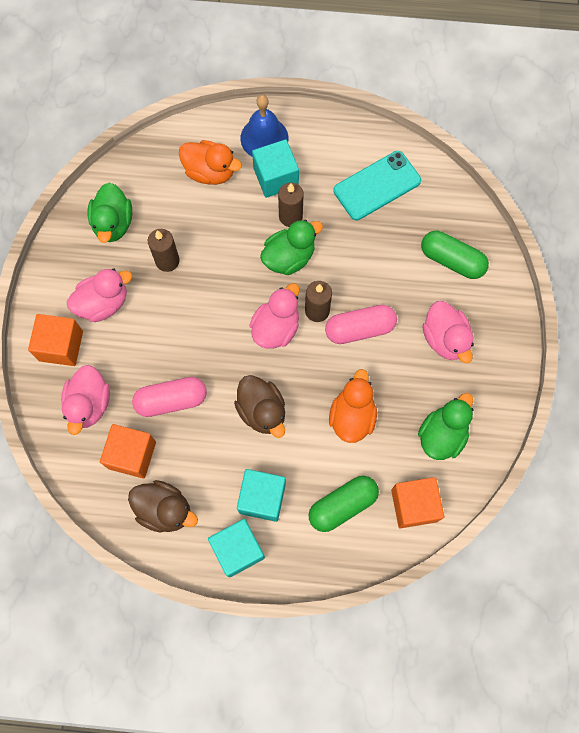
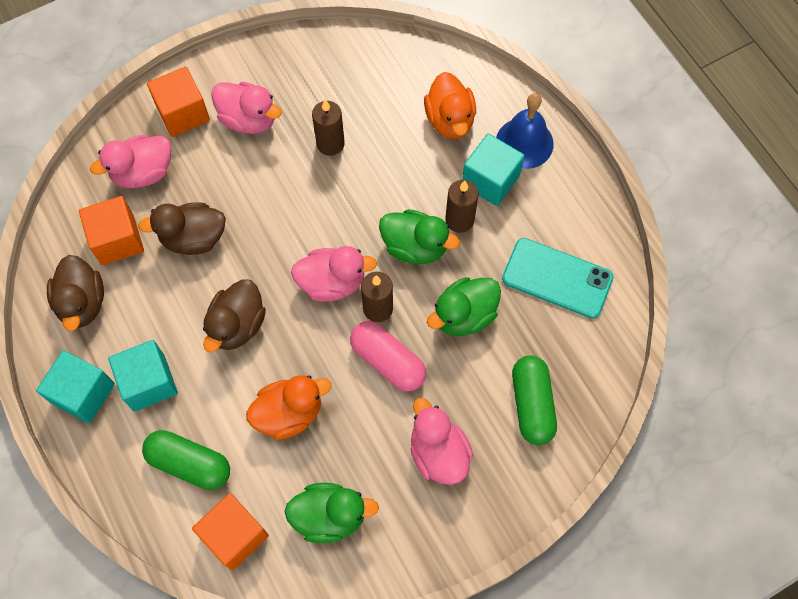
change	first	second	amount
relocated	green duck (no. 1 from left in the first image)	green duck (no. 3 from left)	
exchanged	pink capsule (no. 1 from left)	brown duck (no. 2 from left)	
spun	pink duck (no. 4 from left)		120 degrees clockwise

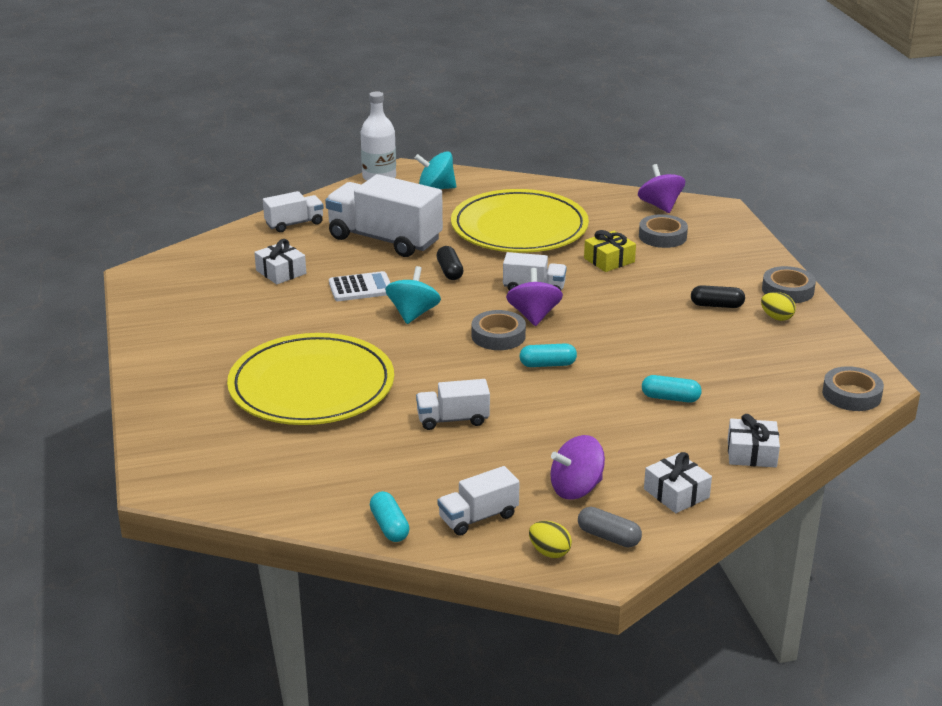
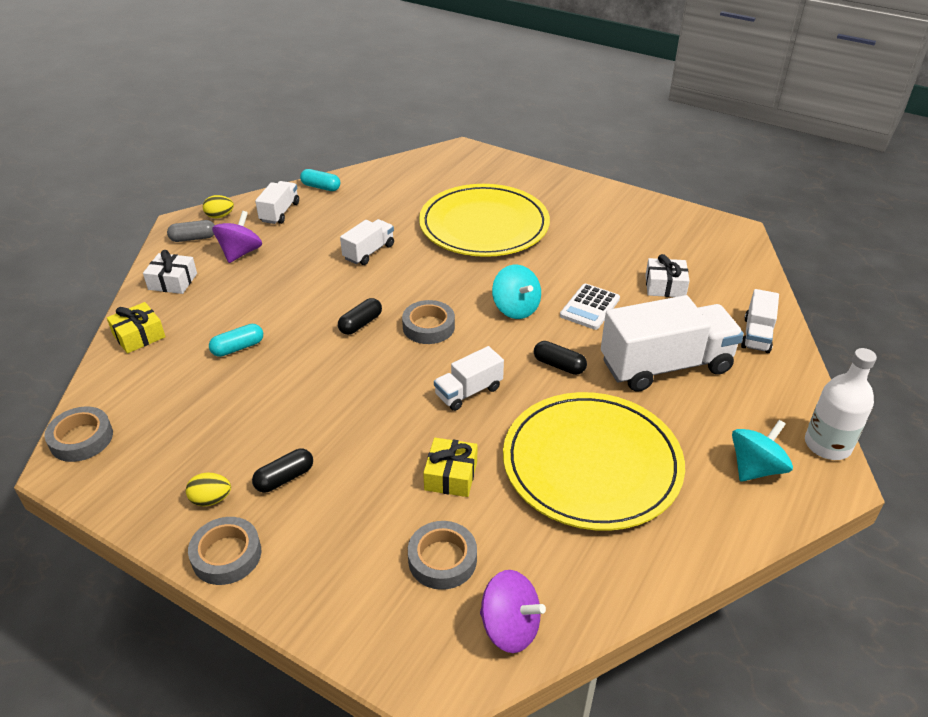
change	first	second	amount
missing	purple spinning top (no. 1 from left)		
colour	turquoise capsule (no. 2 from left)	black capsule (no. 2 from left)	
colour	white gift (no. 3 from left)	yellow gift (no. 1 from left)	

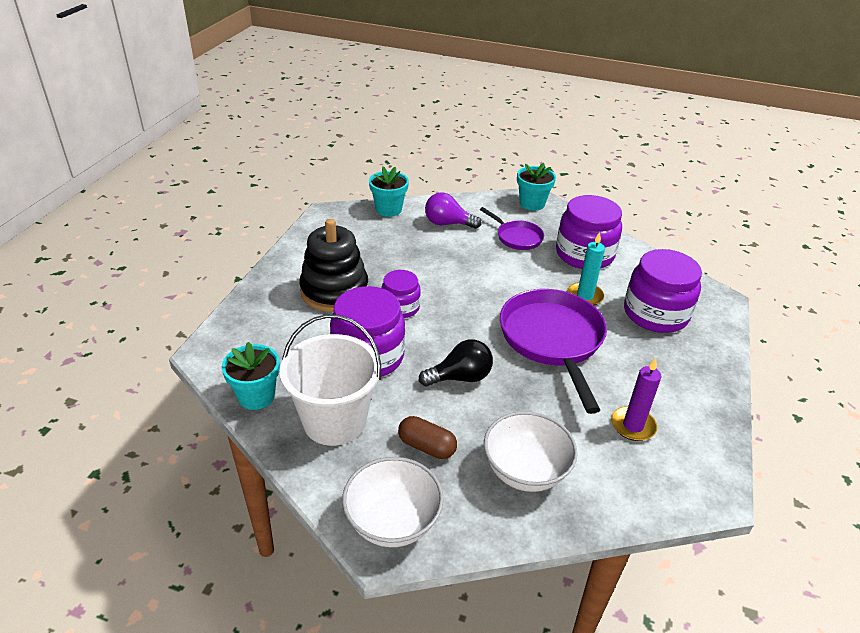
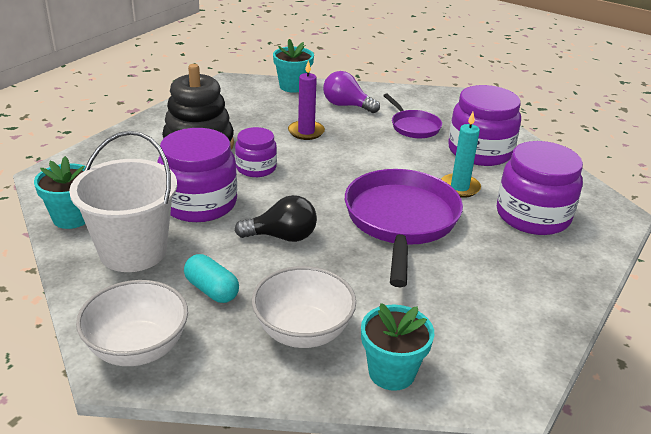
change	first	second	amount
colour	brown capsule	turquoise capsule	
relocated	turquoise flower pot (no. 3 from left)		
relocated	purple candle		

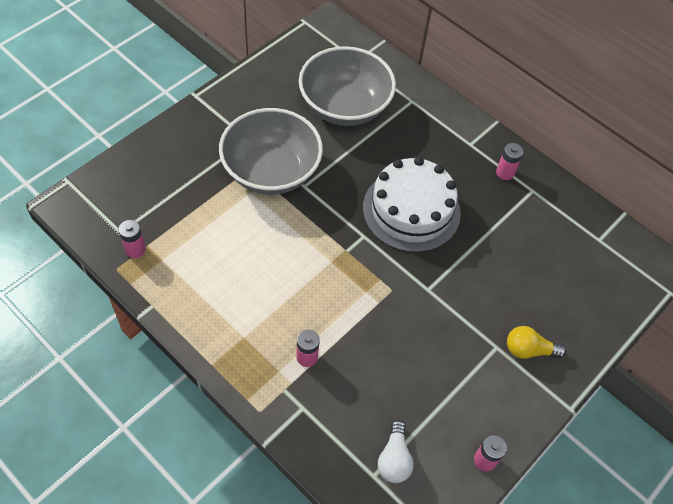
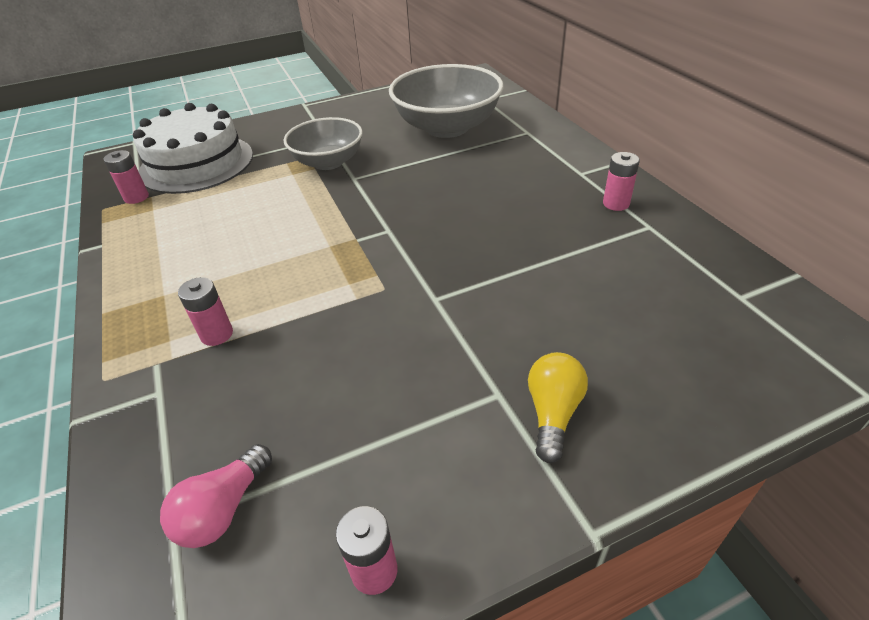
change	first	second	amount
size	grey bowl (no. 1 from left)		x0.65
relocated	white cake		
colour	white light bulb	pink light bulb	
spun	yellow light bulb		75 degrees clockwise

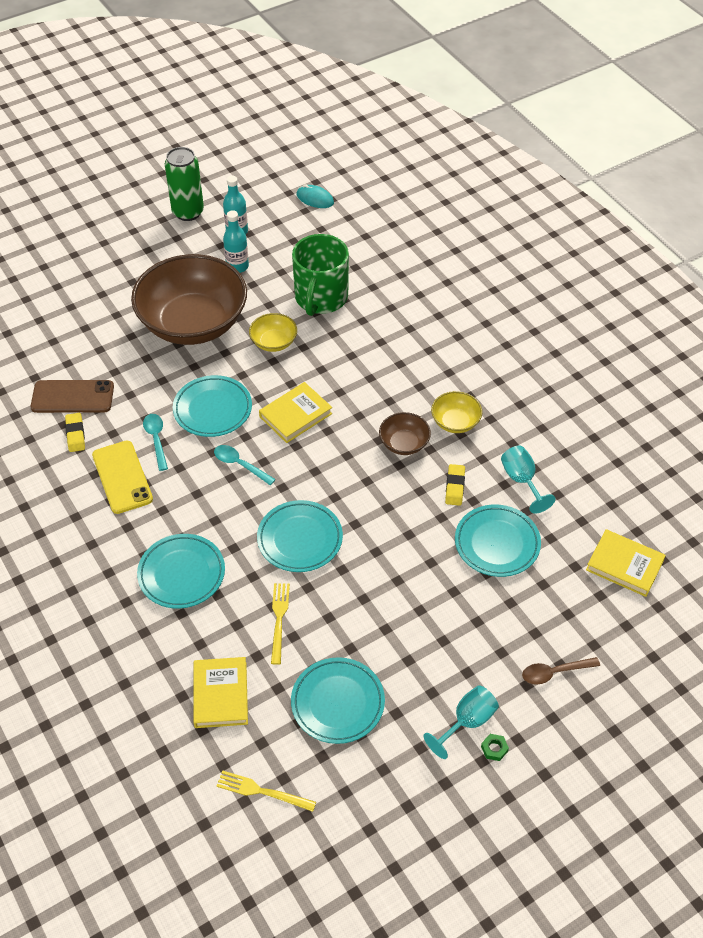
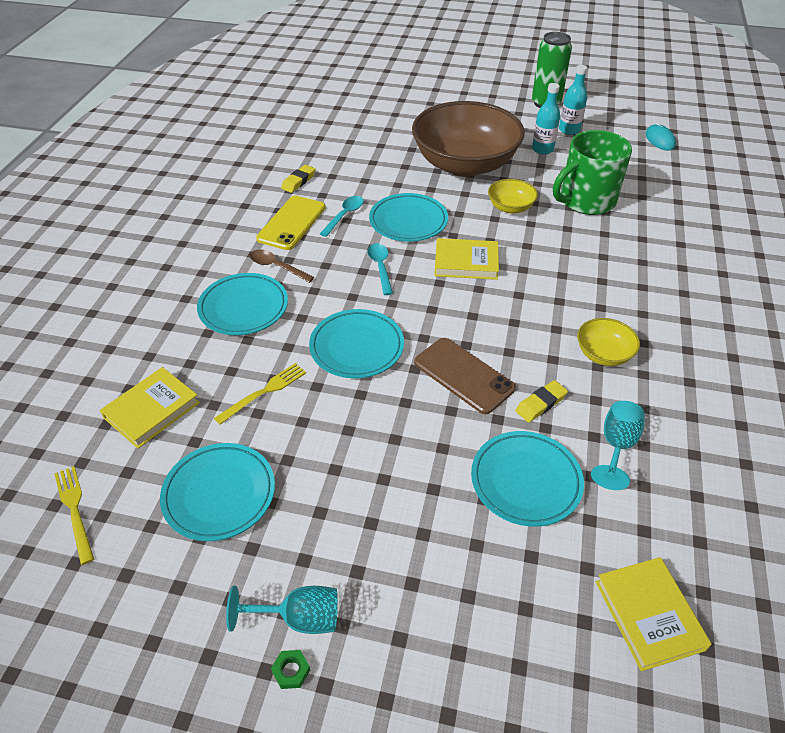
change	first	second	amount
relocated	brown phone		
missing	brown bowl (no. 2 from left)		
relocated	brown spoon		

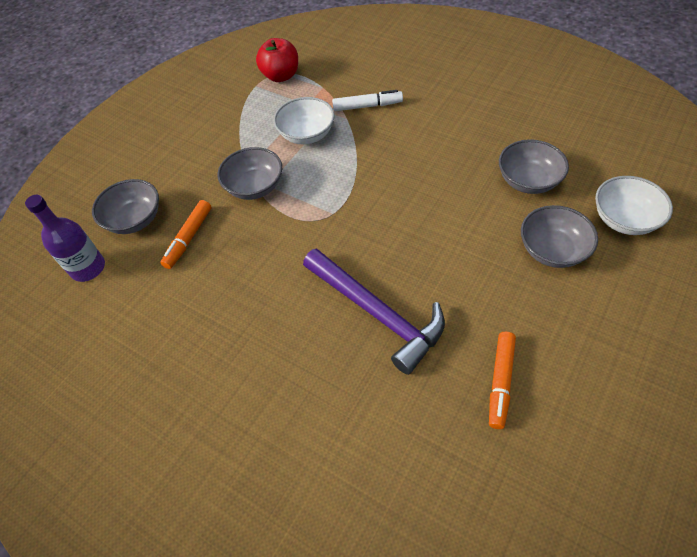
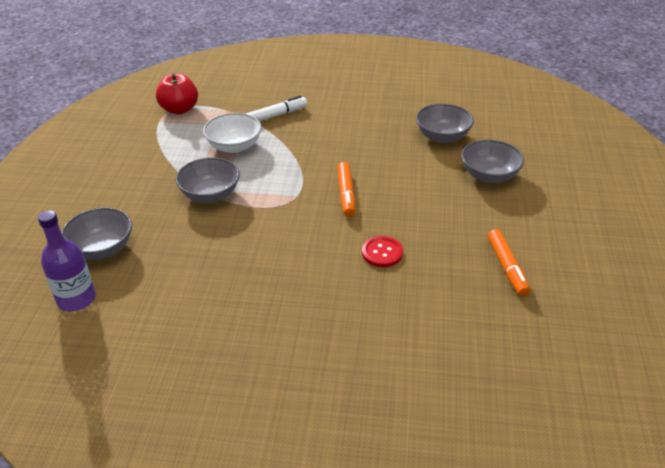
change	first	second	amount
relocated	orange marker (no. 1 from left)		
exchanged	purple hammer	red button	
missing	white bowl (no. 2 from left)		

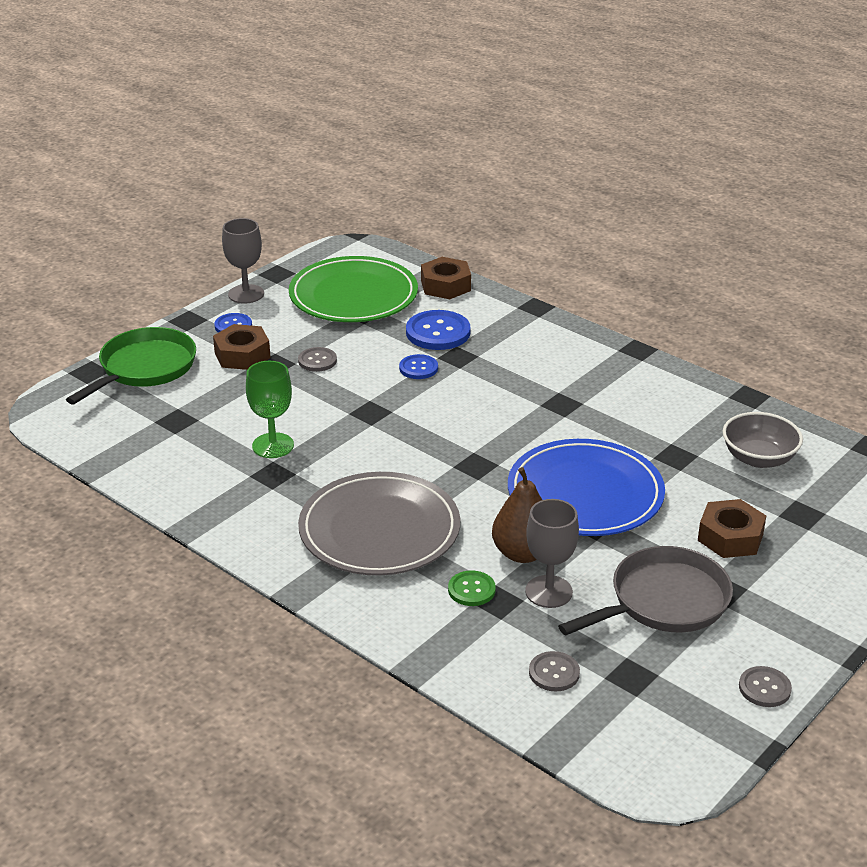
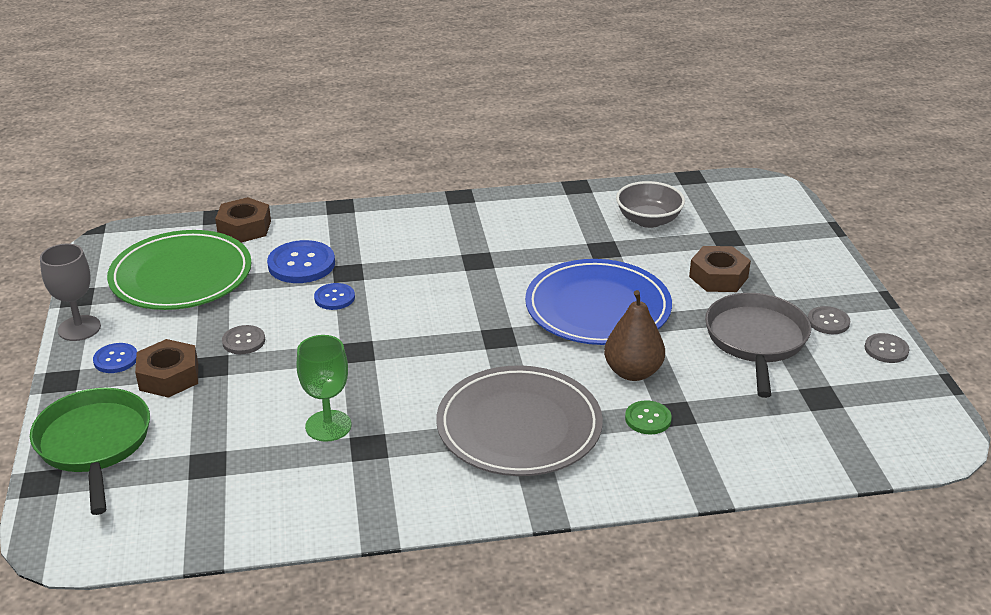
change	first	second	amount
missing	grey goblet (no. 2 from left)		
relocated	grey button (no. 2 from left)		

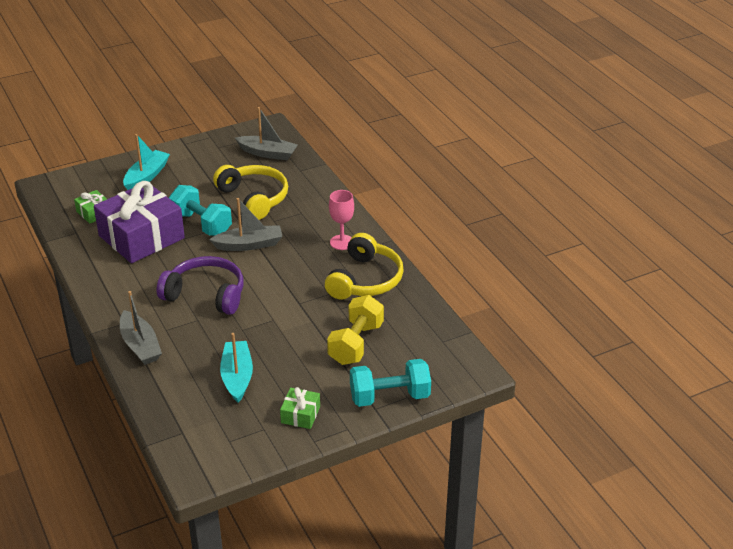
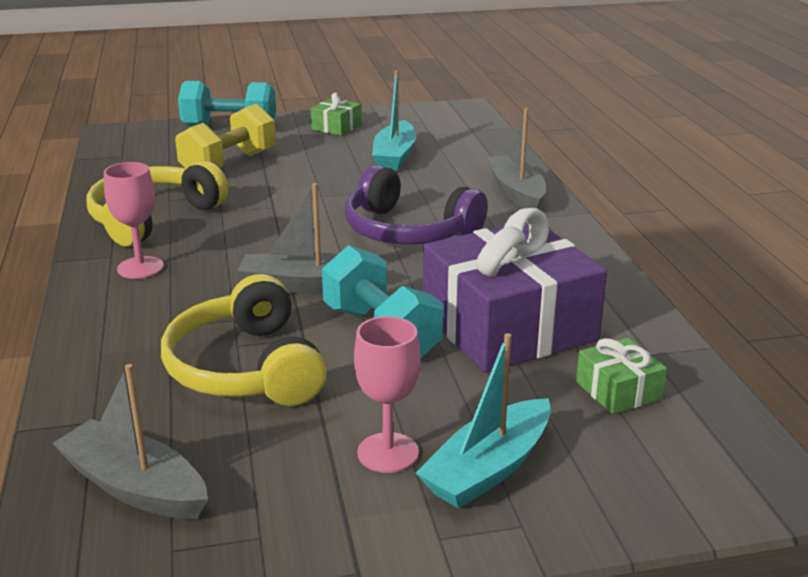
change	first	second	amount
appeared		pink goblet (no. 2 from left)	

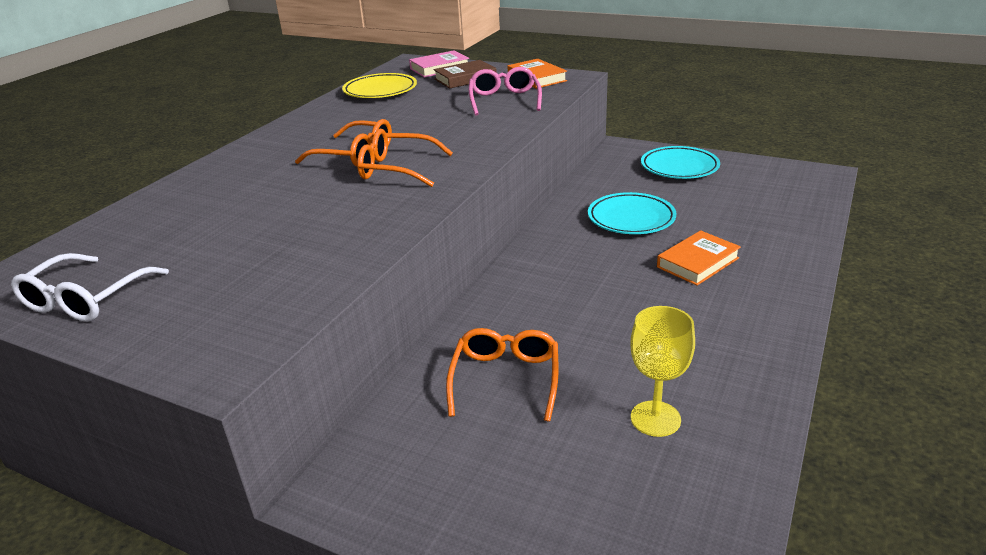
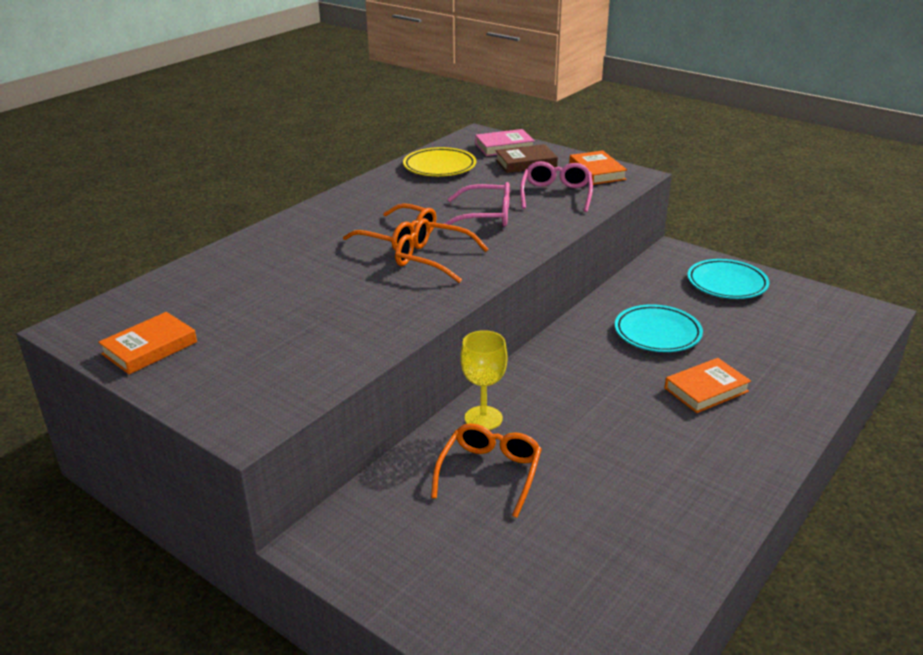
change	first	second	amount
exchanged	white glasses	orange book (no. 1 from left)	
relocated	yellow goblet		
appeared		pink glasses (no. 1 from left)	

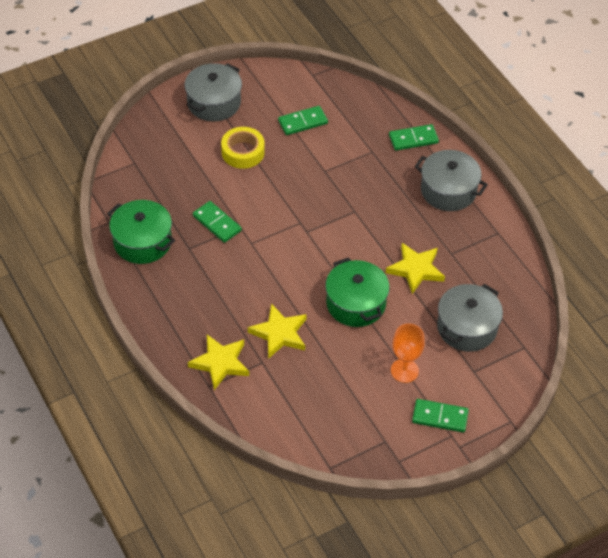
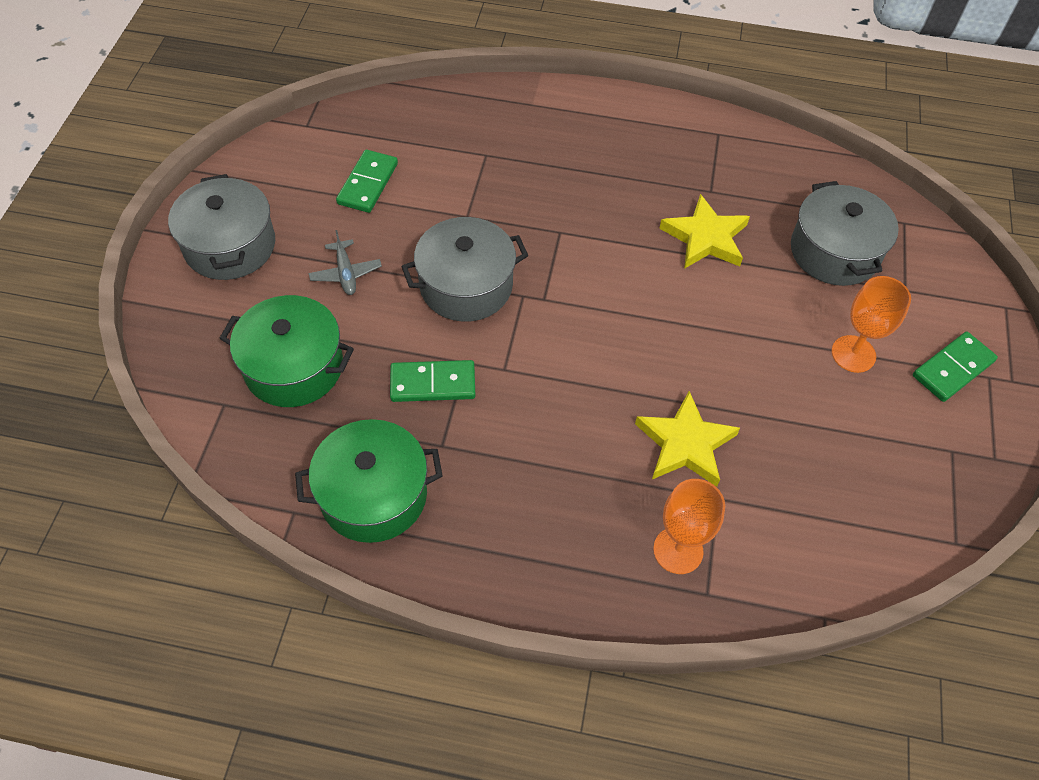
change	first	second	amount
exchanged	yellow star (no. 1 from left)	orange goblet (no. 1 from left)	
exchanged	yellow tape	grey plane	
relocated	green pot (no. 2 from left in the first image)	green pot (no. 1 from left)	
missing	green domino (no. 3 from left)		
relocated	grey pot (no. 2 from left)		

